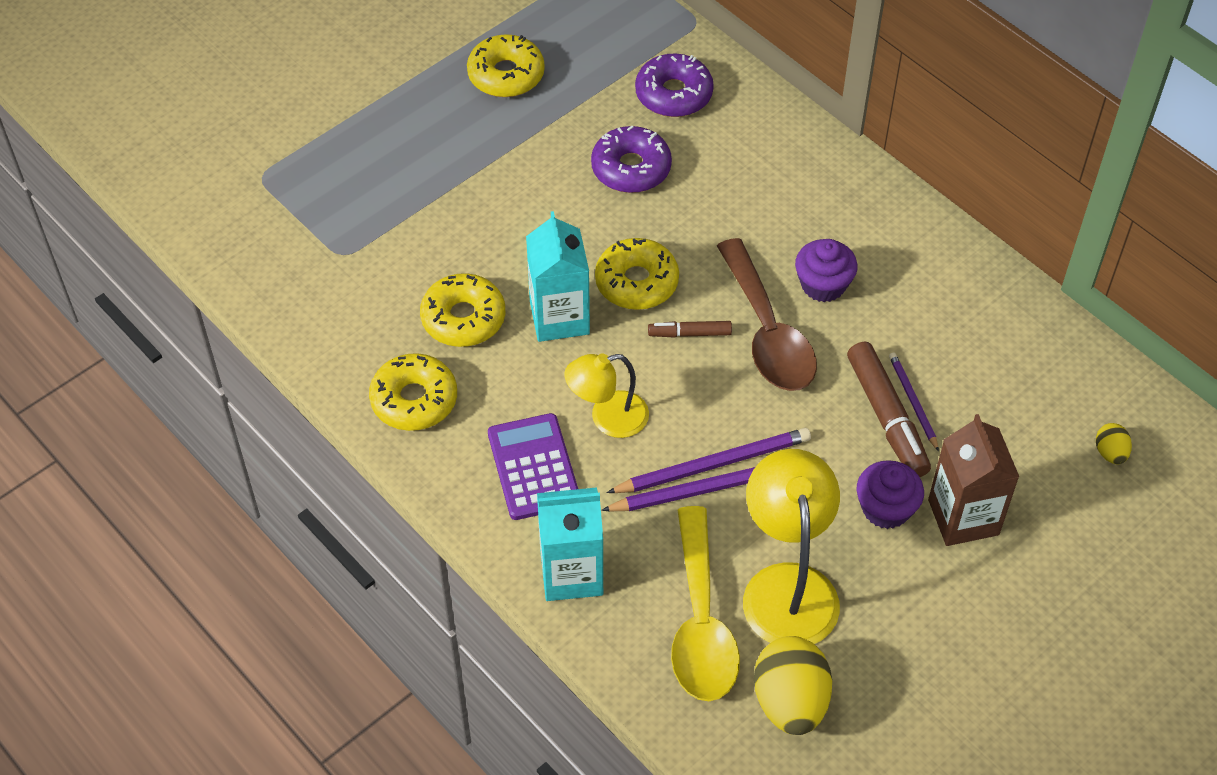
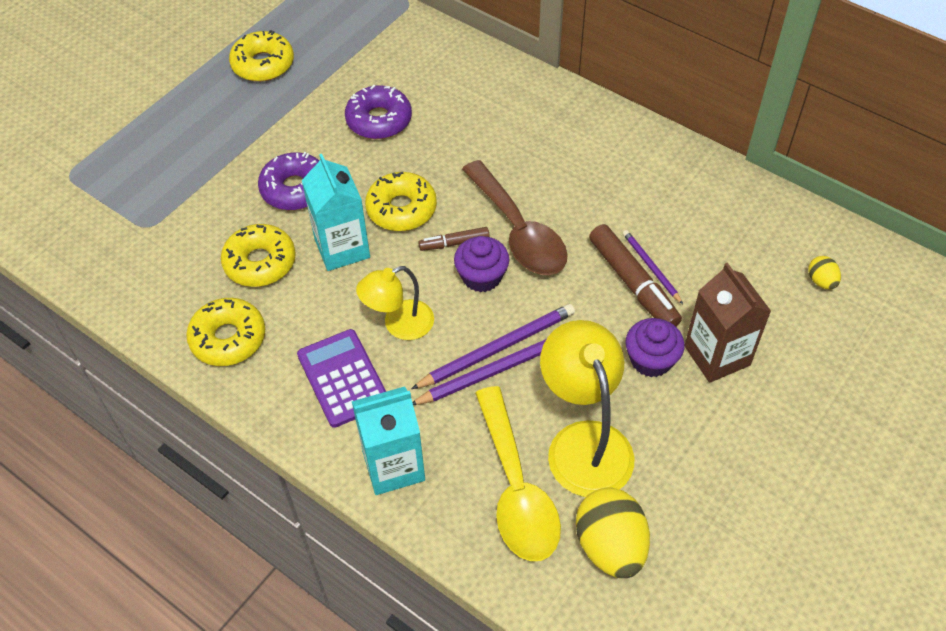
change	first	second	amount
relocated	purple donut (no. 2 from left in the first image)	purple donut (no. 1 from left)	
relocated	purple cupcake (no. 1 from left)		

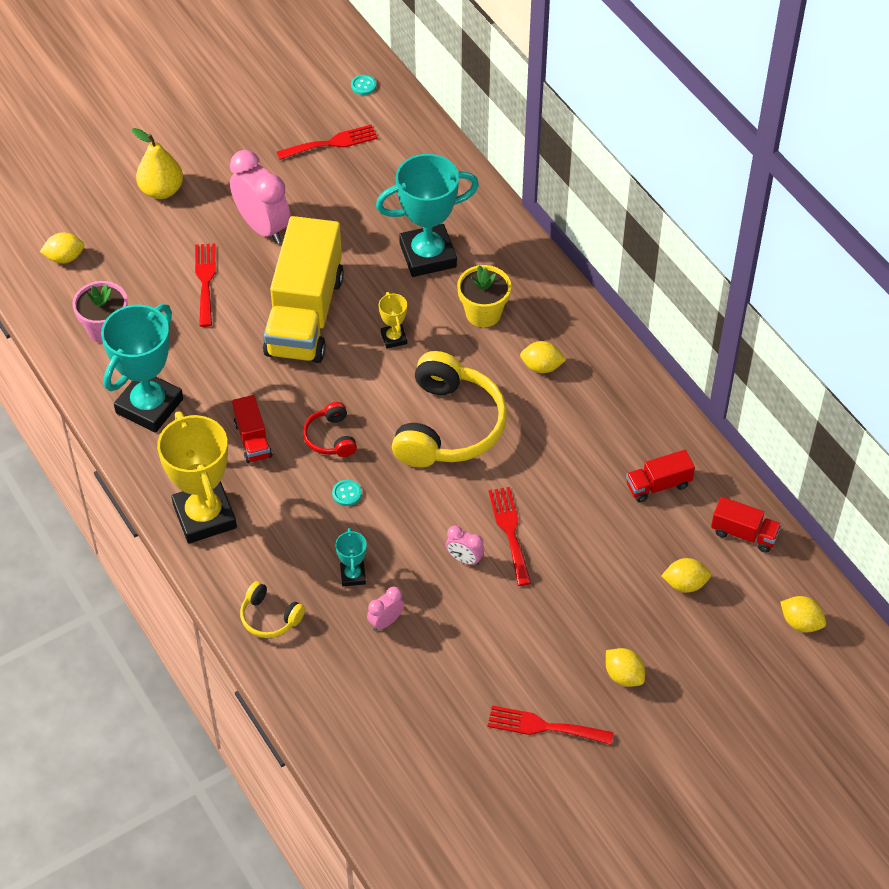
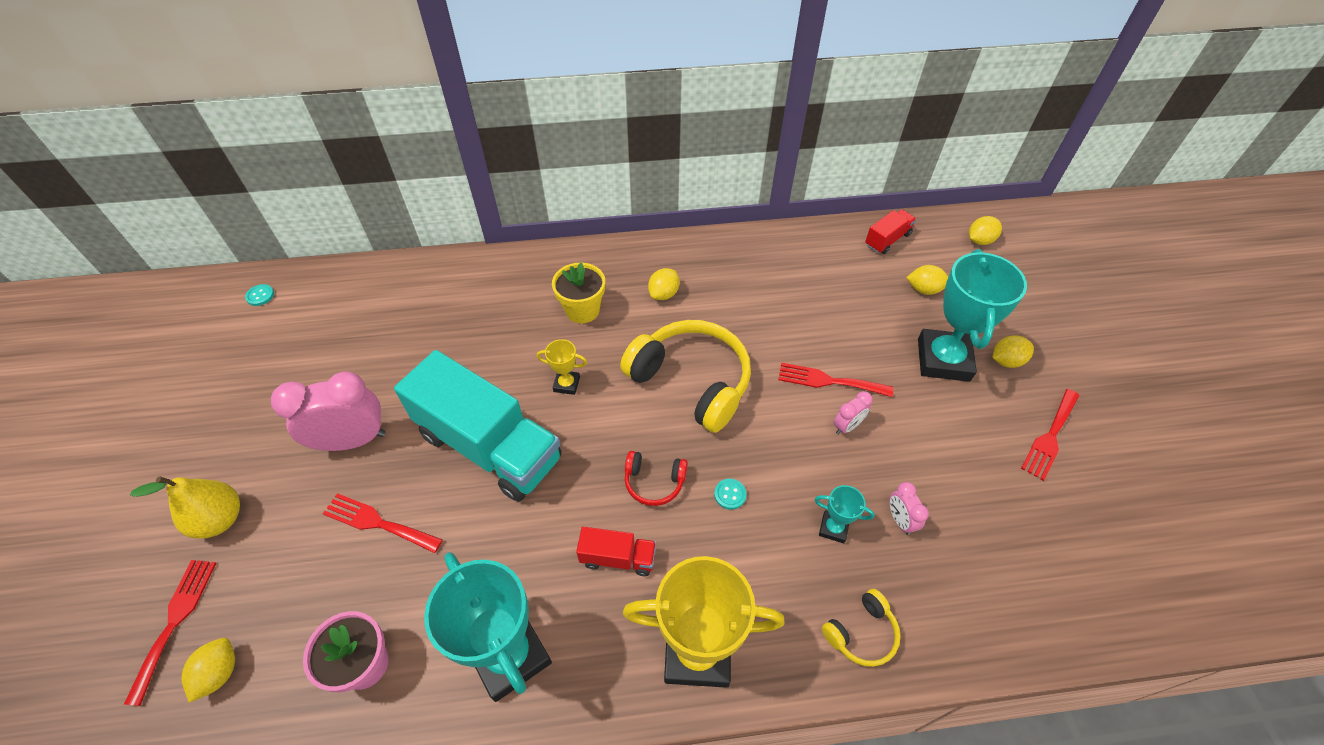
change	first	second	amount
colour	yellow truck	turquoise truck	
relocated	red fork (no. 2 from left in the first image)	red fork (no. 1 from left)	
relocated	turquoise trophy (no. 3 from left)		
missing	red truck (no. 2 from left)		
spun	yellow lemon (no. 4 from left in the first image)	yellow lemon (no. 3 from left)	75 degrees clockwise

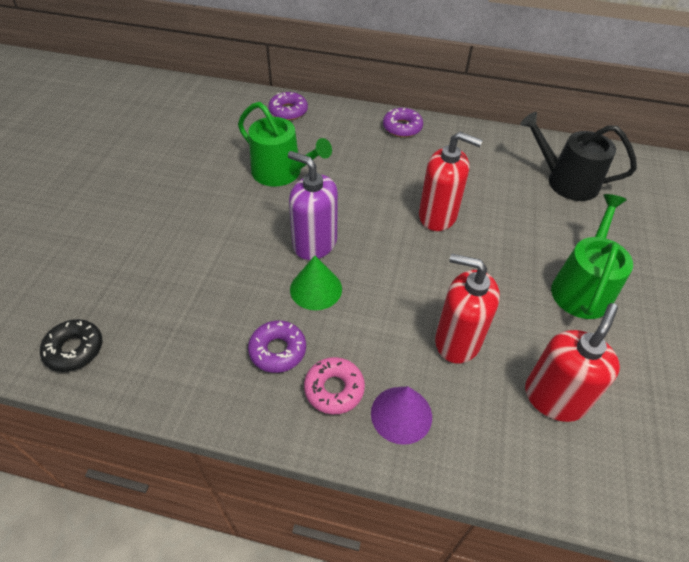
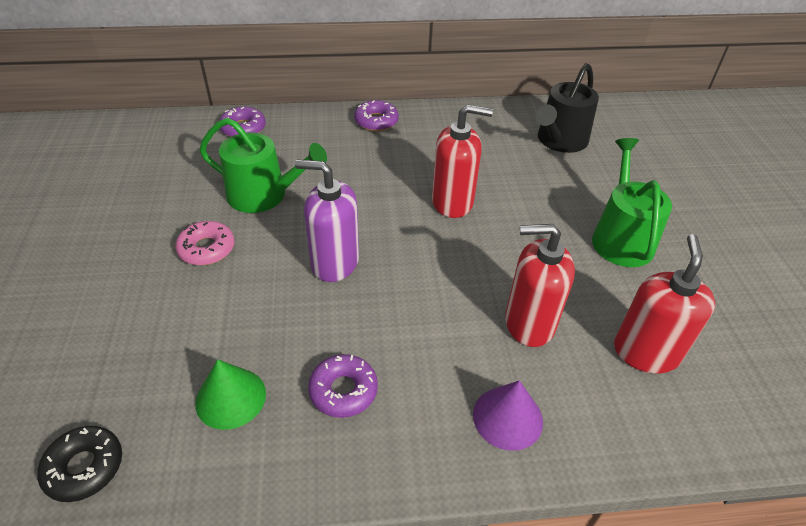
change	first	second	amount
relocated	green cone		
relocated	pink donut		
spun	black watering can		60 degrees counterclockwise

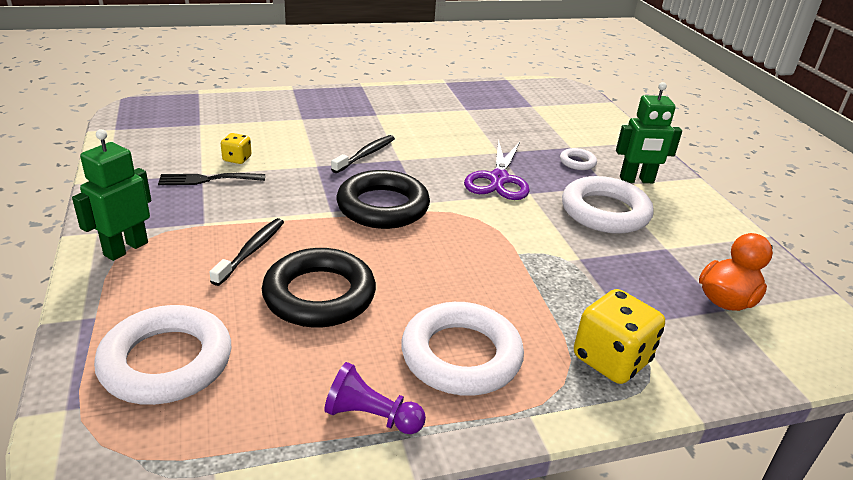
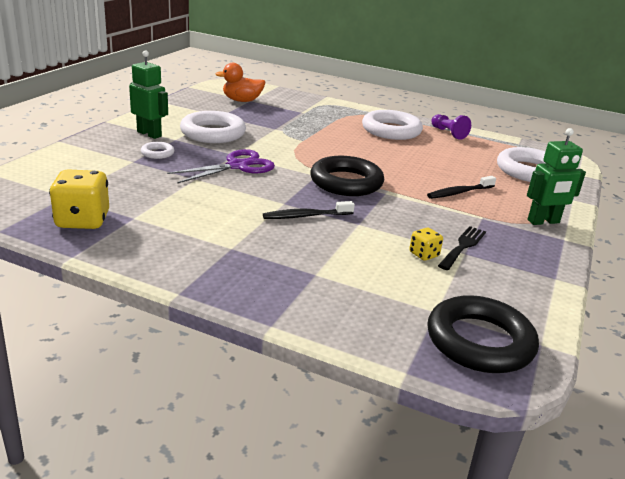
change	first	second	amount
spun	black fork		90 degrees counterclockwise
relocated	black ring (no. 1 from left in the first image)	black ring (no. 2 from left)	
relocated	yellow dice (no. 2 from left in the first image)	yellow dice (no. 1 from left)	

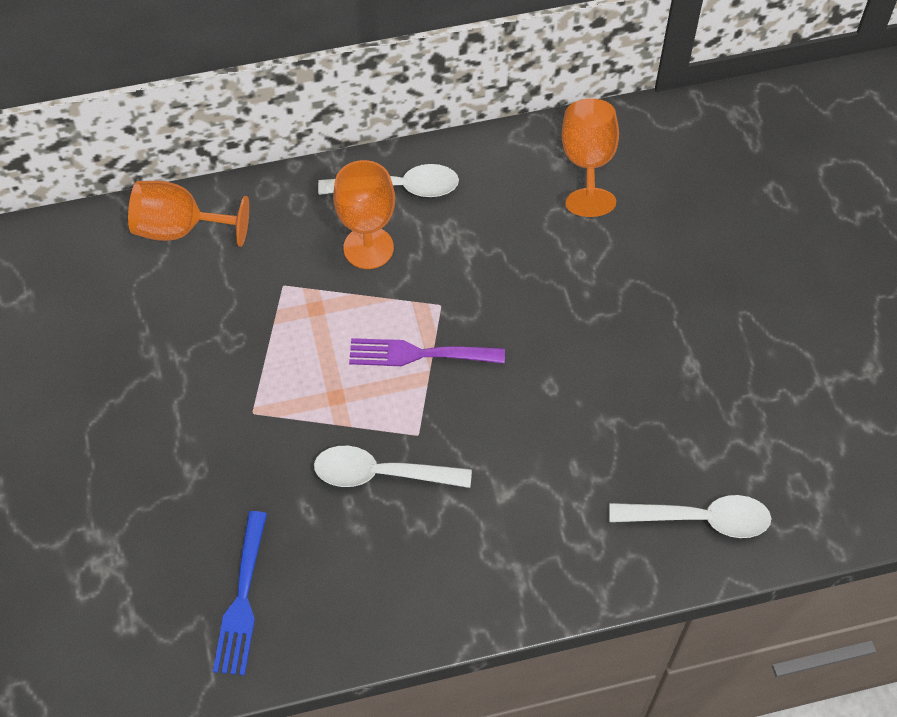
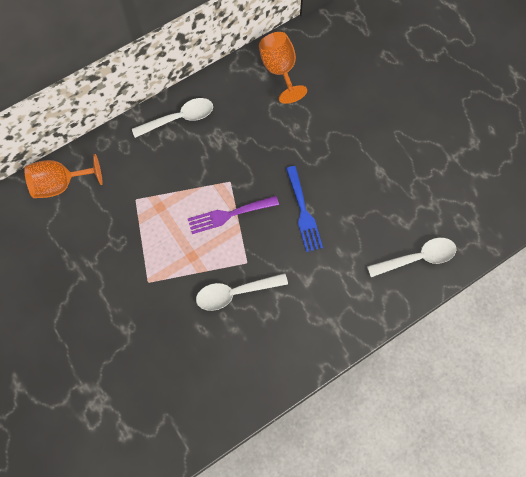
change	first	second	amount
relocated	blue fork		
missing	orange goblet (no. 2 from left)		

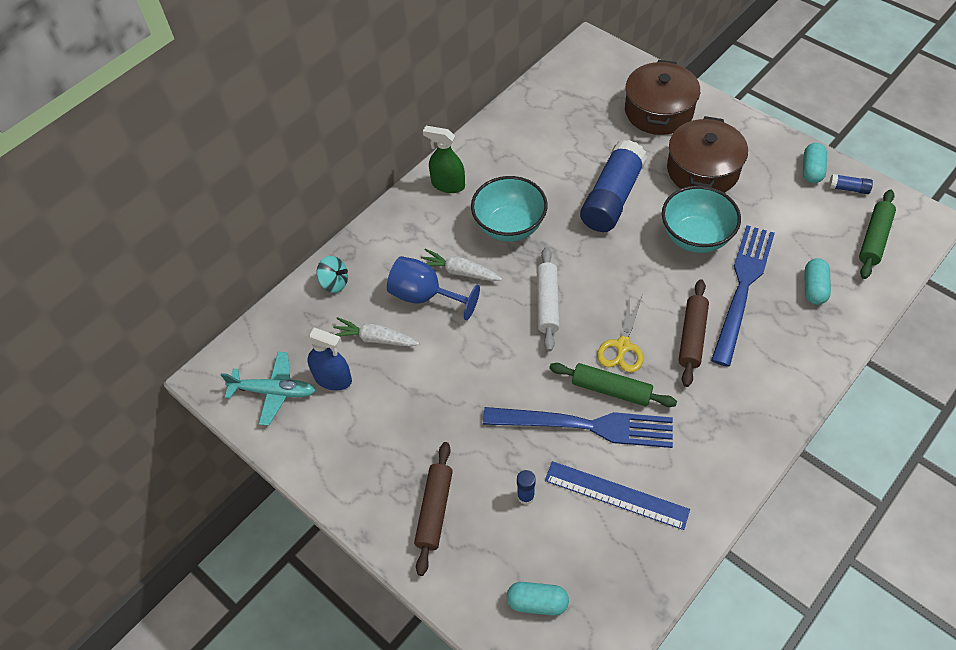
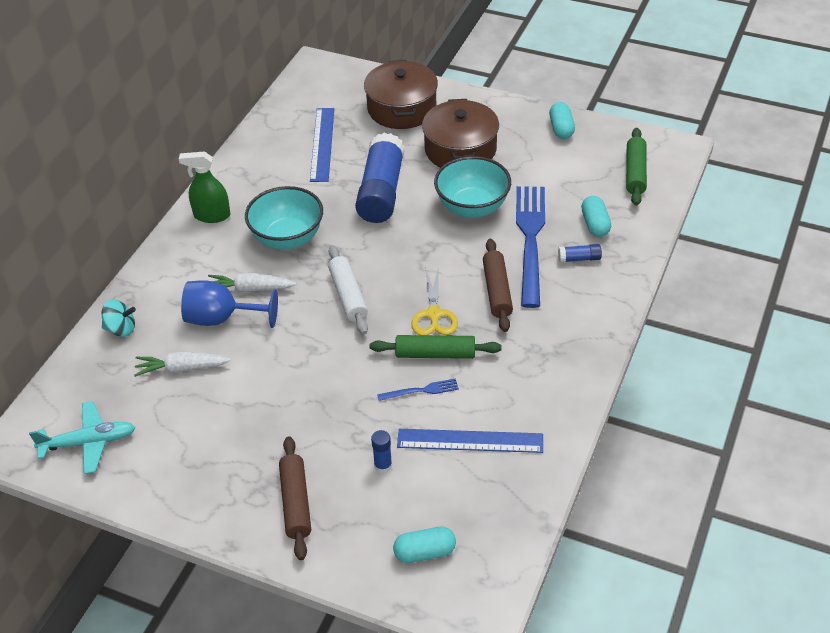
change	first	second	amount
missing	blue spray bottle		
size	blue fork (no. 1 from left)		x0.42
relocated	blue glue stick (no. 3 from left)		
appeared		blue ruler (no. 1 from left)	

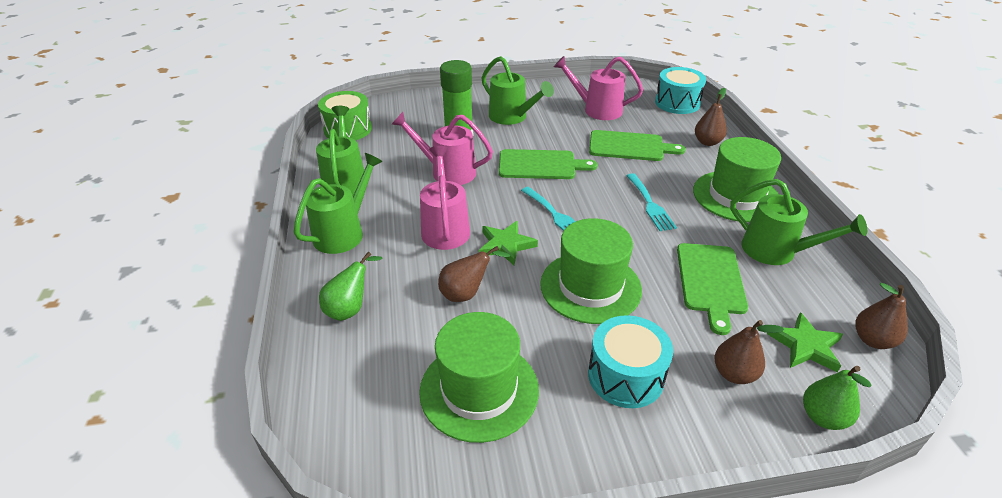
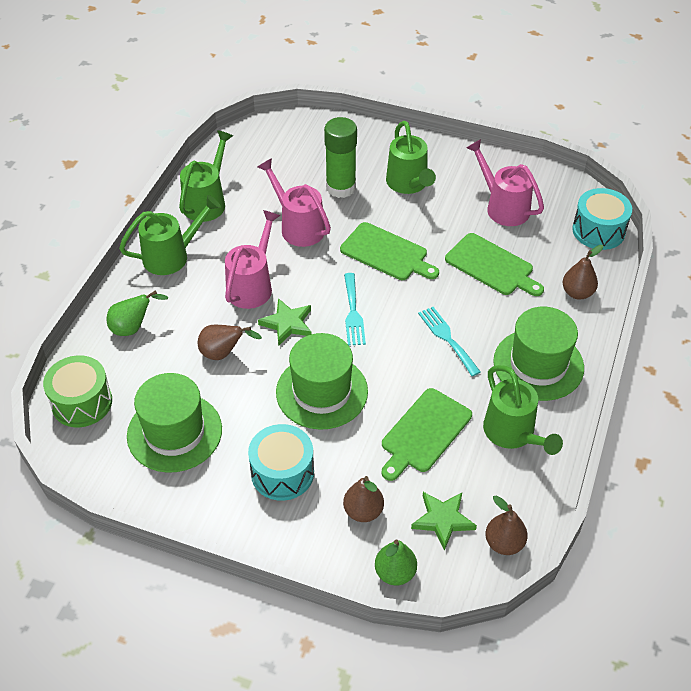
change	first	second	amount
relocated	green drum		
spun	turquoise fork (no. 2 from left)		135 degrees clockwise

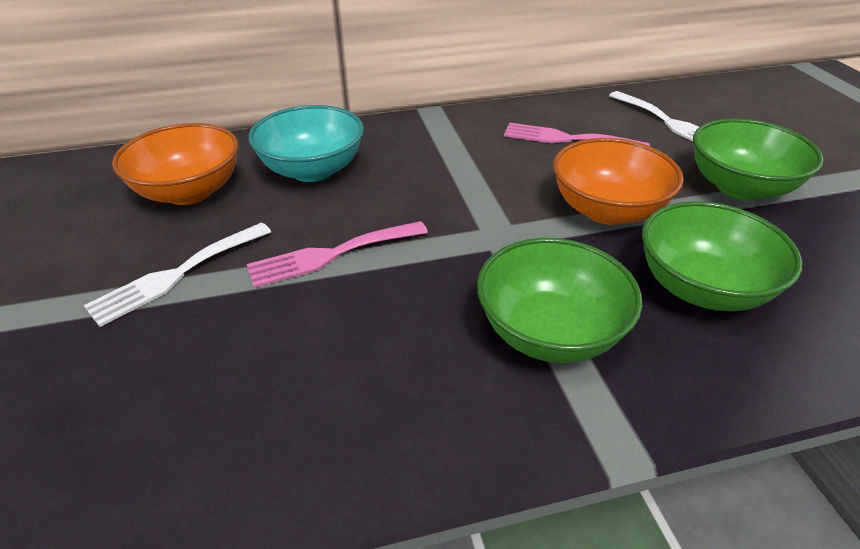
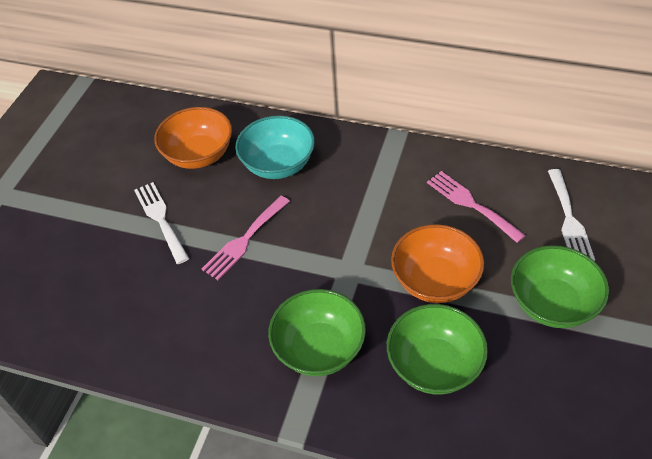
change	first	second	amount
spun	white fork (no. 1 from left)		75 degrees clockwise
spun	pink fork (no. 1 from left)		60 degrees counterclockwise

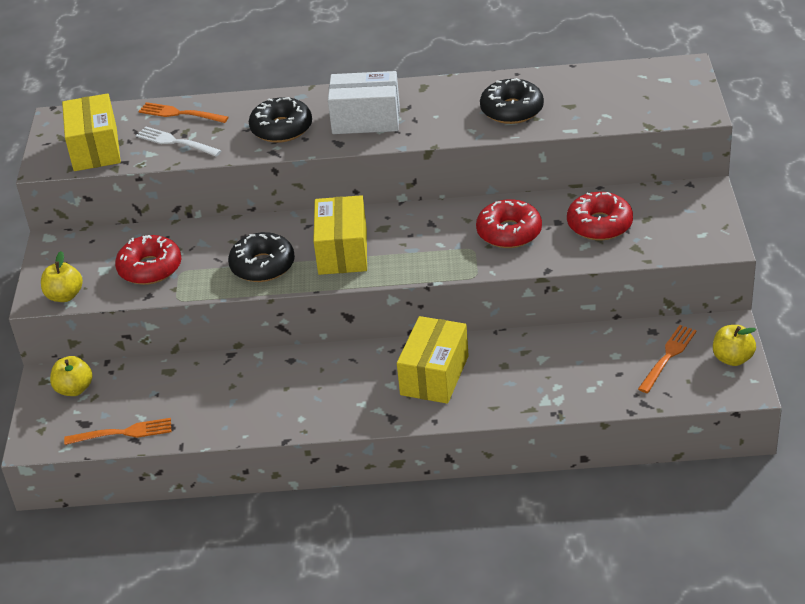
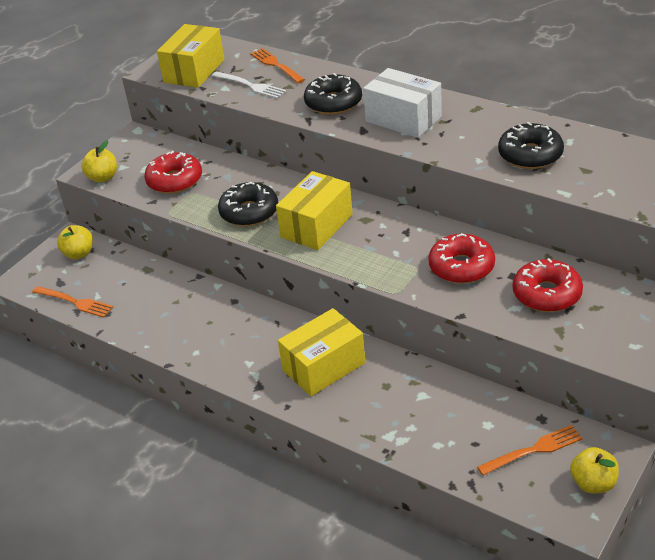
change	first	second	amount
spun	white fork		150 degrees clockwise

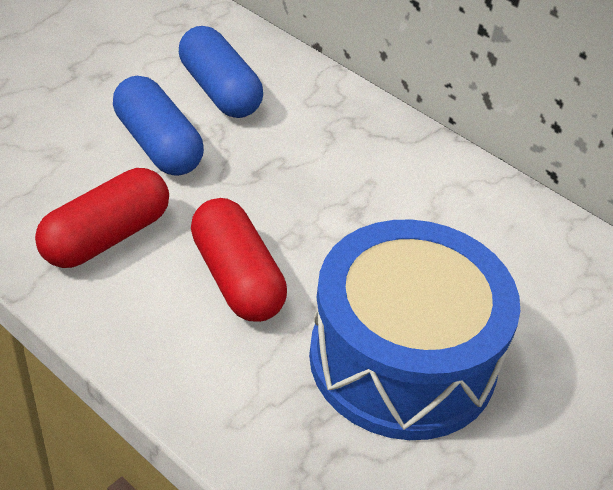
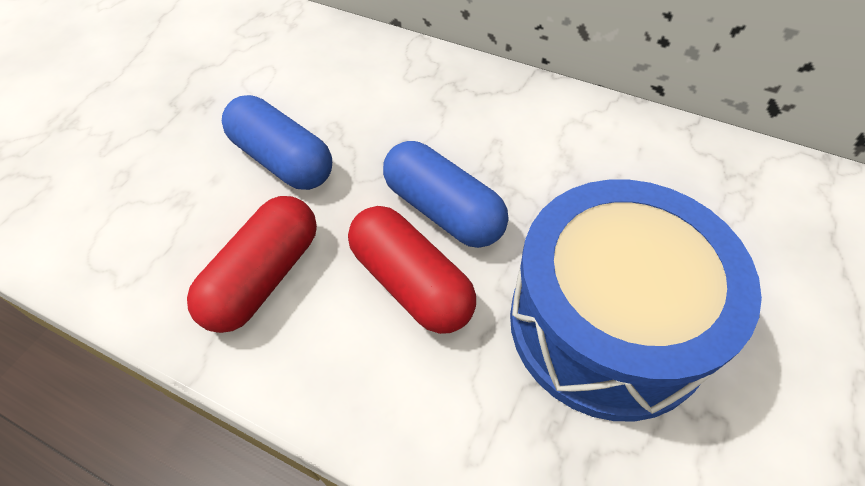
change	first	second	amount
relocated	blue capsule (no. 2 from left)		

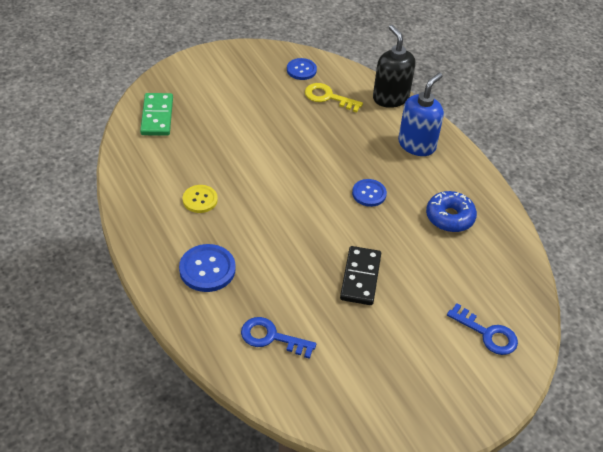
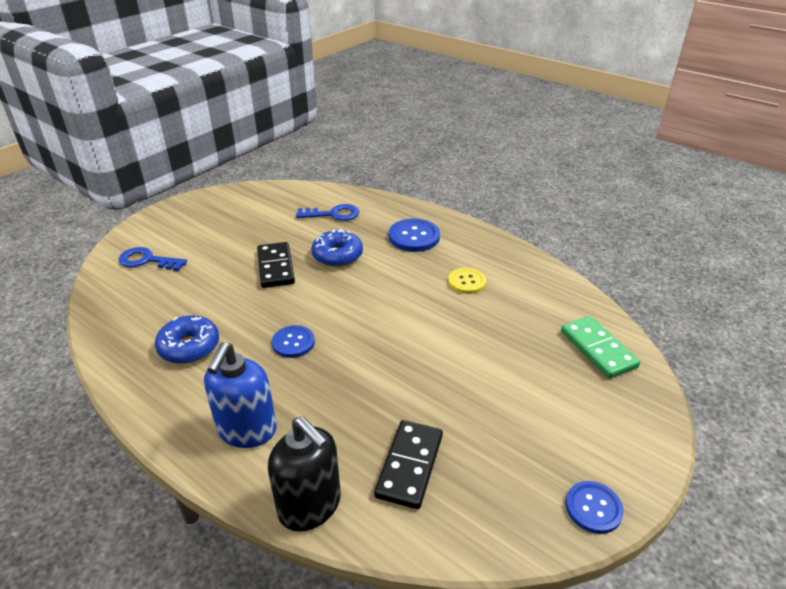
change	first	second	amount
relocated	blue button (no. 2 from left in the first image)	blue button (no. 3 from left)	
exchanged	yellow key	black domino (no. 2 from left)	
appeared		blue donut (no. 2 from left)	

